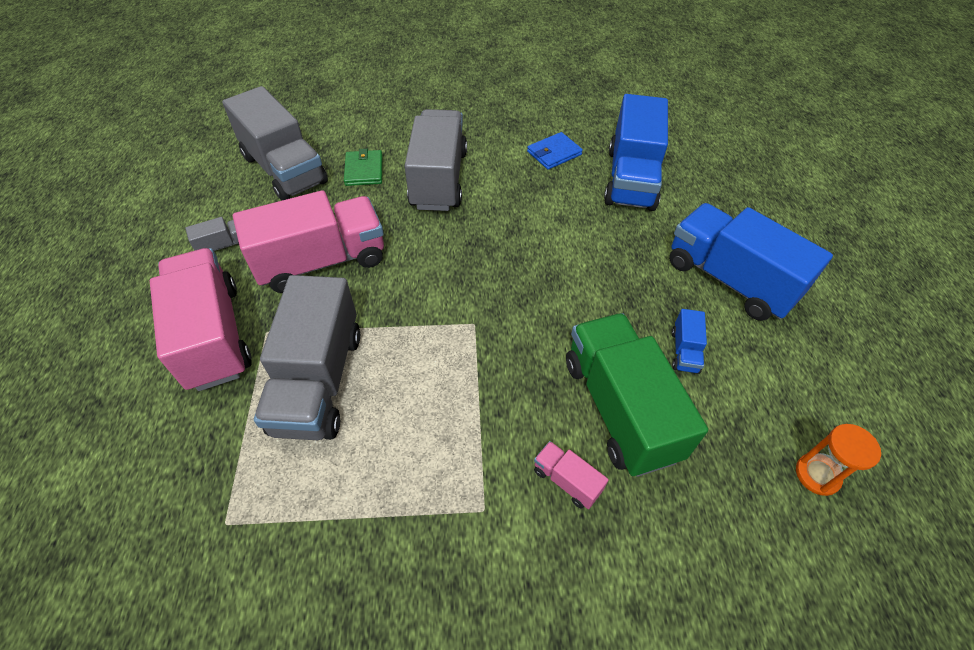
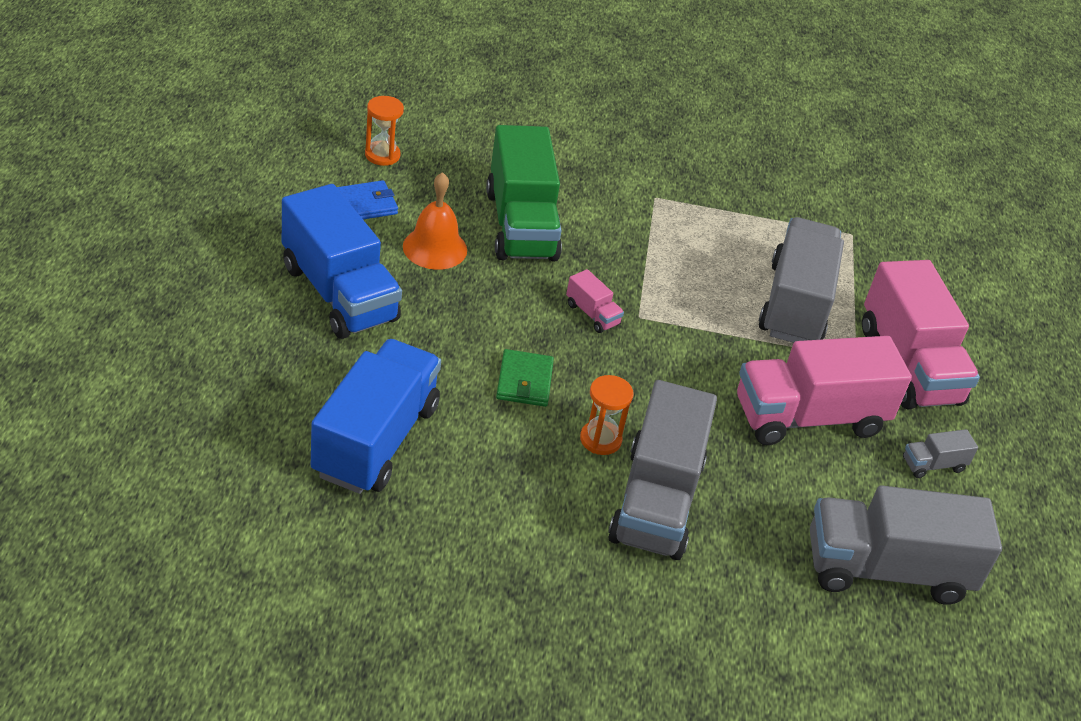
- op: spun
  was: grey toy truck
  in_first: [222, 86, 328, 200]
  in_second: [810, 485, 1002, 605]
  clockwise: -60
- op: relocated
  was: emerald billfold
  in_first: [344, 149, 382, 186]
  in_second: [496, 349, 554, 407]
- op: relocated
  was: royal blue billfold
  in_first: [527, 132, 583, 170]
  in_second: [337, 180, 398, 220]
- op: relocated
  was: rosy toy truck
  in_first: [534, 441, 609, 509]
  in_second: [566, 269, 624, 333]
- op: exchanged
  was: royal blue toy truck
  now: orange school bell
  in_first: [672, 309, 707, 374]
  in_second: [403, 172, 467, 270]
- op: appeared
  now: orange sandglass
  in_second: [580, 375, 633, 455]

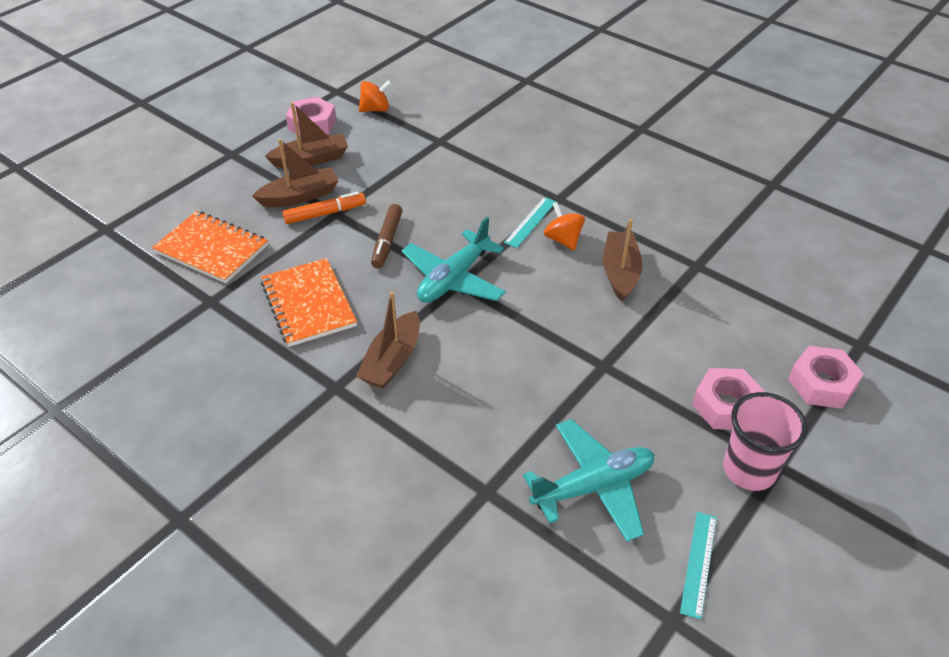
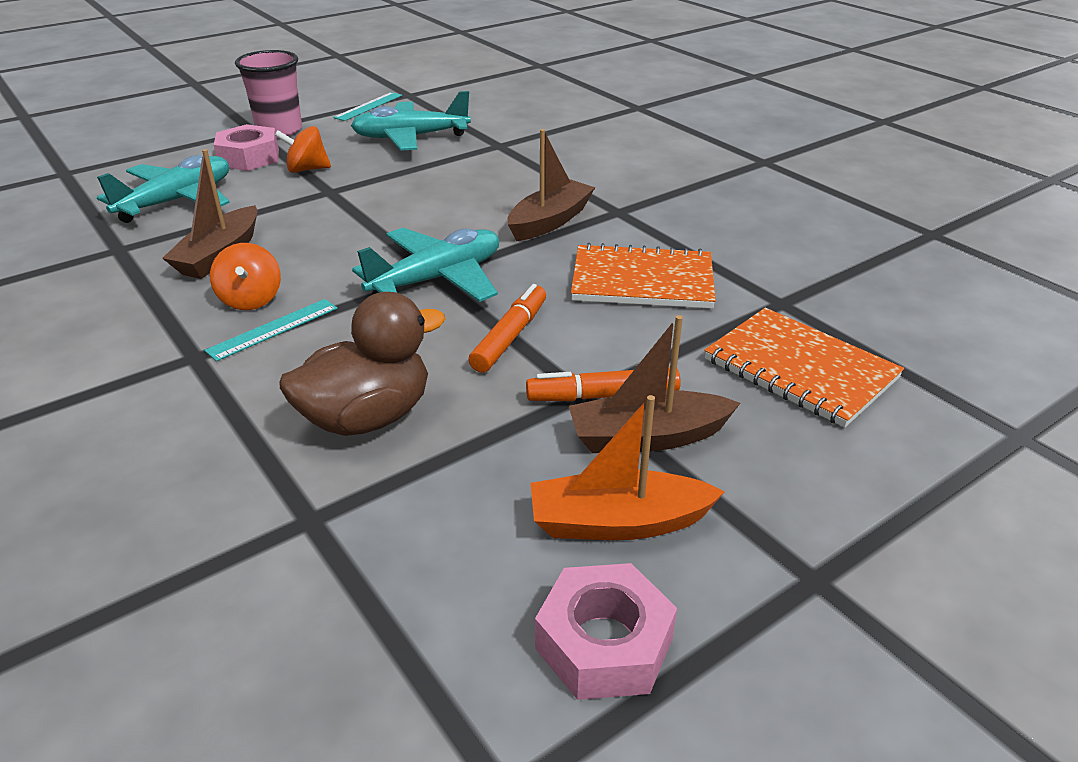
- op: spun
  was: orange exercise book
  in_first: [261, 258, 357, 347]
  in_second: [571, 243, 716, 309]
  clockwise: -75
- op: colour
  was: russet sailboat
  now: orange sailboat
  in_first: [265, 102, 348, 168]
  in_second: [531, 395, 725, 540]
- op: relocated
  was: orange spinning top
  in_first: [359, 80, 392, 112]
  in_second: [275, 126, 331, 173]
- op: colour
  was: russet marker
  now: orange marker
  in_first: [371, 204, 402, 268]
  in_second: [468, 284, 546, 373]
- op: missing
  was: rosy nut
  in_first: [788, 346, 864, 409]
- op: appeared
  now: turquoise toy plane
  in_second: [97, 155, 230, 223]
- op: appeared
  now: russet toy duck
  in_second: [279, 292, 445, 436]

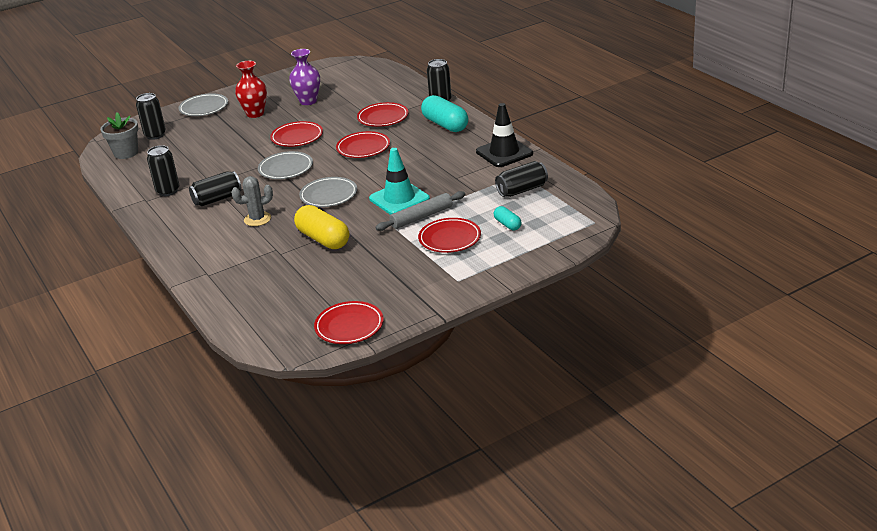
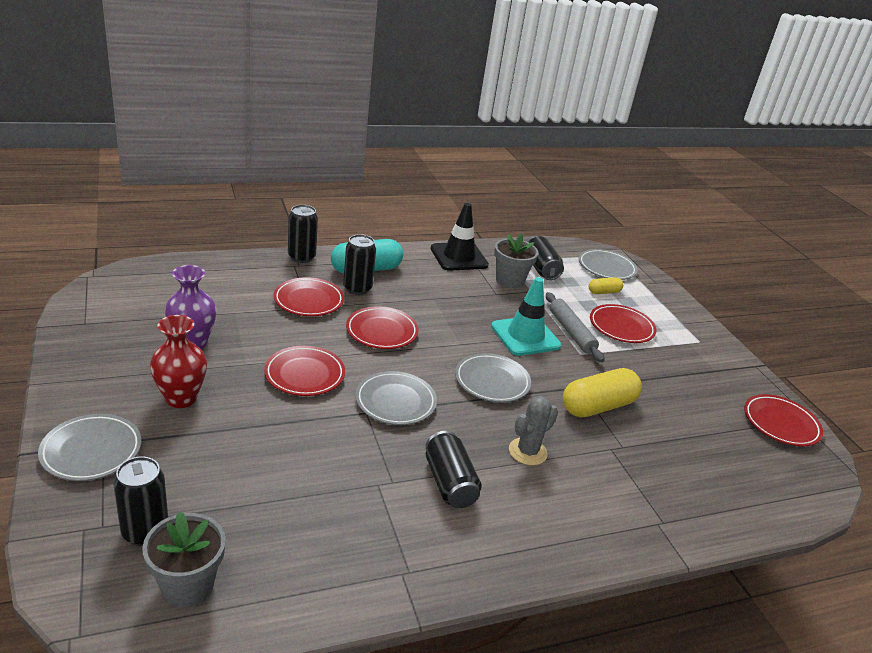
- op: relocated
  was: black soda can
  in_first: [147, 145, 180, 196]
  in_second: [343, 234, 376, 295]
- op: spun
  was: grey cactus
  in_first: [231, 176, 273, 226]
  in_second: [509, 396, 558, 466]
  clockwise: 60
- op: colour
  was: turquoise pill
  now: yellow pill
  in_first: [494, 206, 522, 230]
  in_second: [589, 277, 623, 294]
- op: appeared
  now: grey flower pot
  in_second: [494, 233, 539, 289]
- op: appeared
  now: grey flat dish
  in_second: [579, 249, 637, 280]

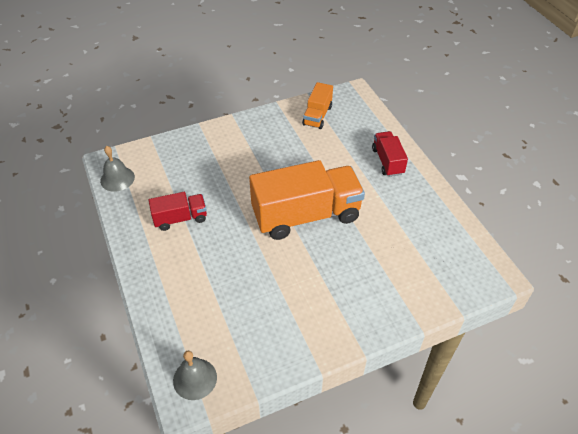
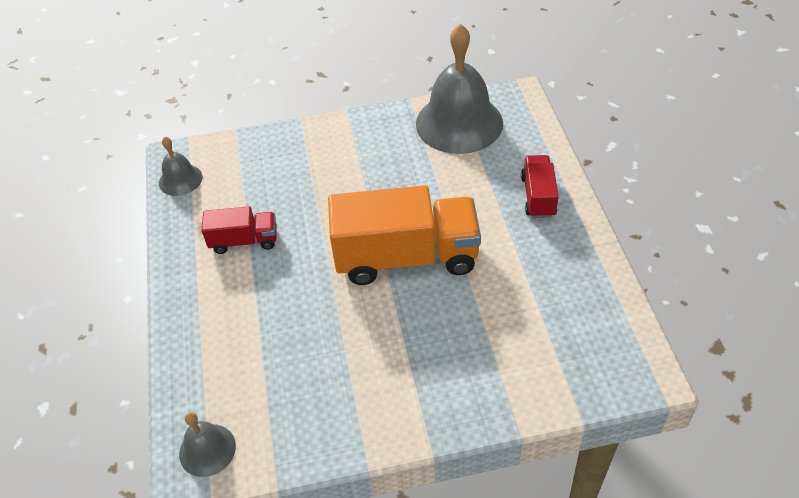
- op: exchanged
  was: orange toy truck
  now: grey school bell
  in_first: [302, 82, 333, 129]
  in_second: [416, 24, 503, 154]

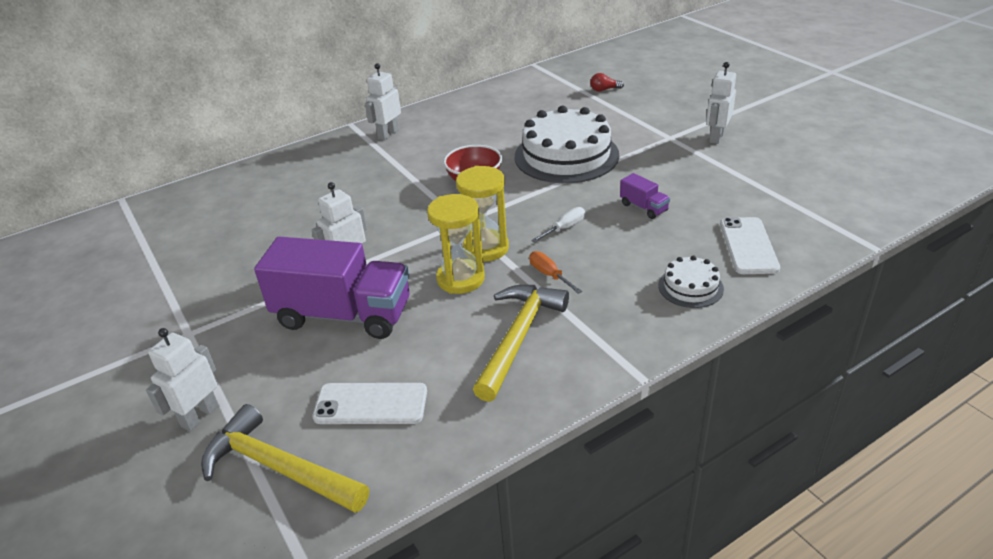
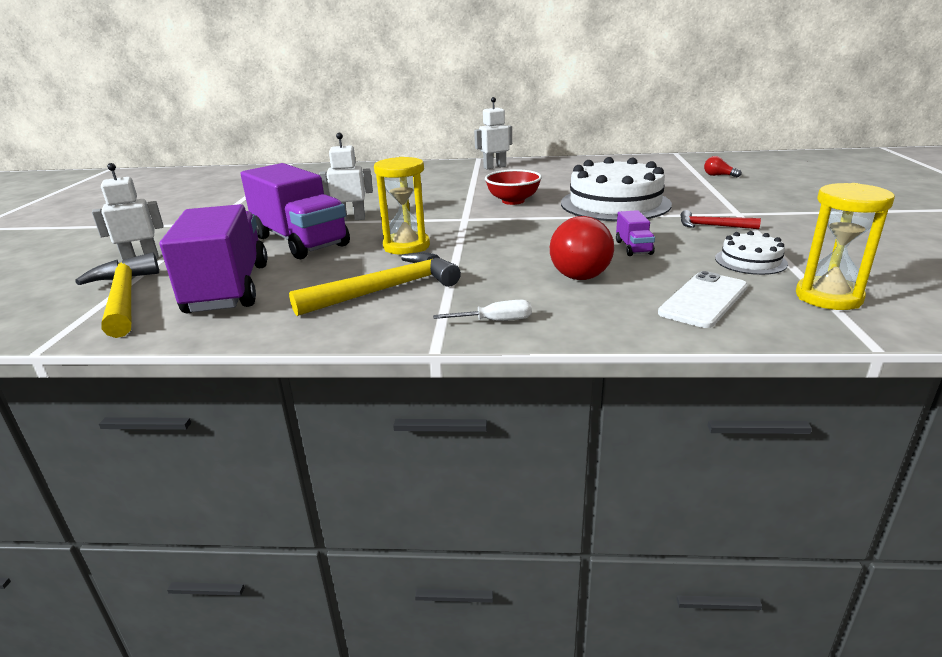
- op: exchanged
  was: pure white mobile phone
  now: violet toy truck
  in_first: [313, 383, 427, 424]
  in_second: [160, 204, 267, 313]
- op: relocated
  was: yellow sandglass
  in_first: [456, 166, 509, 262]
  in_second: [796, 183, 895, 310]
- op: missing
  was: orange hand screwdriver
  in_first: [529, 251, 582, 294]
- op: relocated
  was: pure white hand screwdriver
  in_first: [531, 207, 585, 243]
  in_second: [433, 300, 532, 321]
- op: relocated
  was: pure white layer cake
  in_first: [658, 255, 724, 308]
  in_second: [715, 231, 788, 275]
- op: missing
  was: pure white robot figure
  in_first: [706, 62, 736, 144]
- op: appeared
  now: red light bulb
  in_second: [550, 216, 614, 280]
- op: appeared
  now: red carpenter's hammer
  in_second: [681, 210, 761, 229]

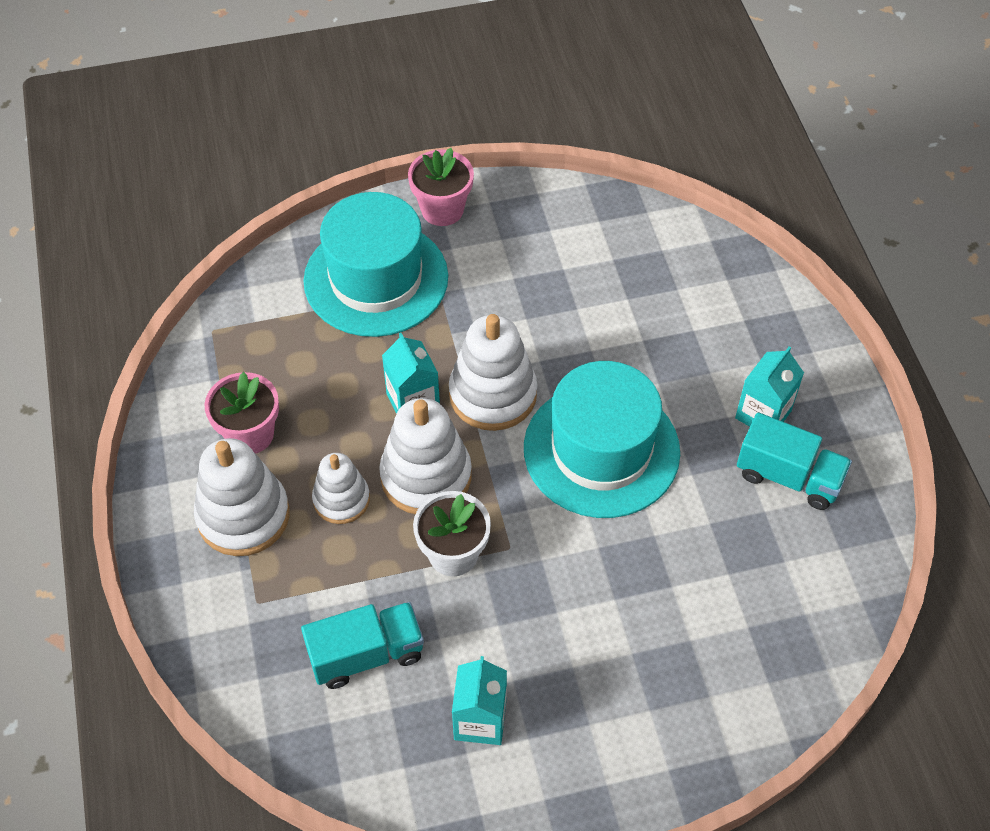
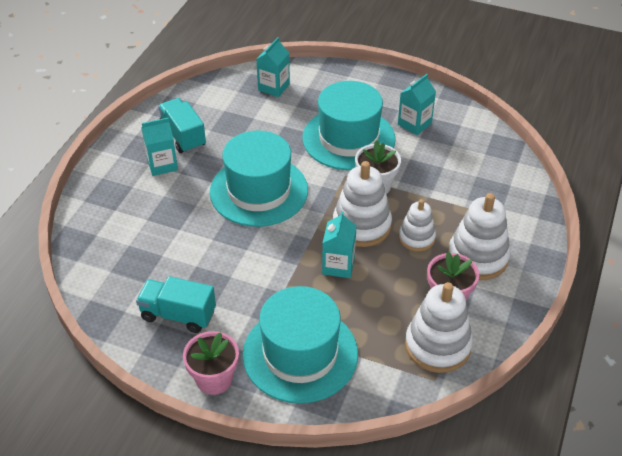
- op: relocated
  was: turquoise toy truck
  in_first: [301, 602, 424, 689]
  in_second: [136, 276, 216, 333]
- op: relocated
  was: pure white ring stacker
  in_first: [449, 314, 537, 431]
  in_second: [405, 282, 473, 373]
- op: appeared
  now: turquoise carton
  in_second: [256, 37, 290, 97]
- op: appeared
  now: turquoise tall hat
  in_second: [302, 81, 396, 170]

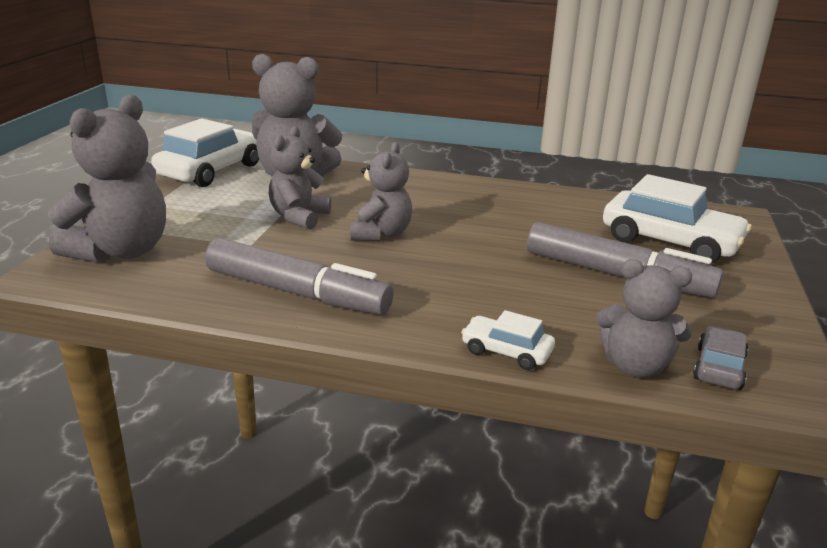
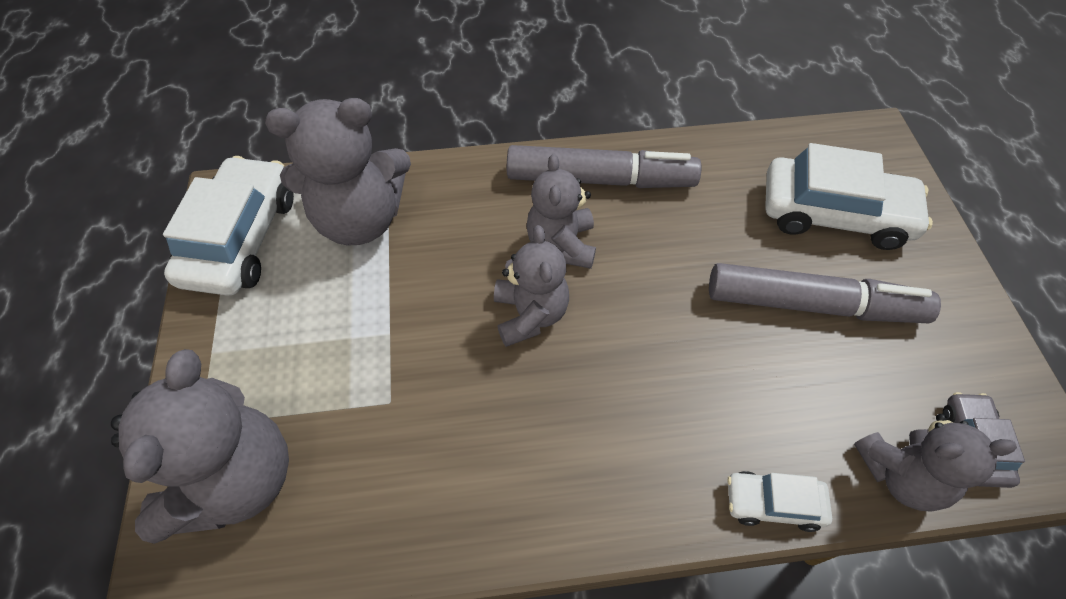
- op: relocated
  was: grey marker
  in_first: [205, 238, 394, 315]
  in_second: [507, 145, 701, 188]
- op: relocated
  was: grey stuffed bear
  in_first: [269, 126, 331, 230]
  in_second: [526, 154, 596, 269]

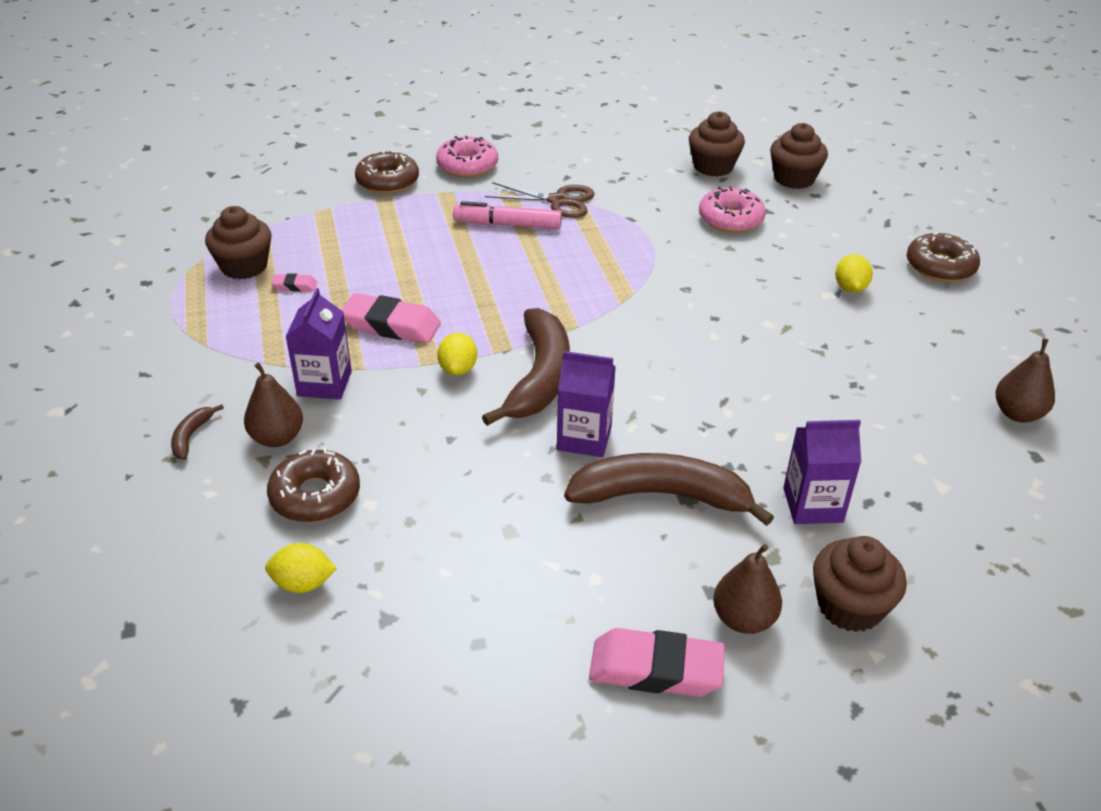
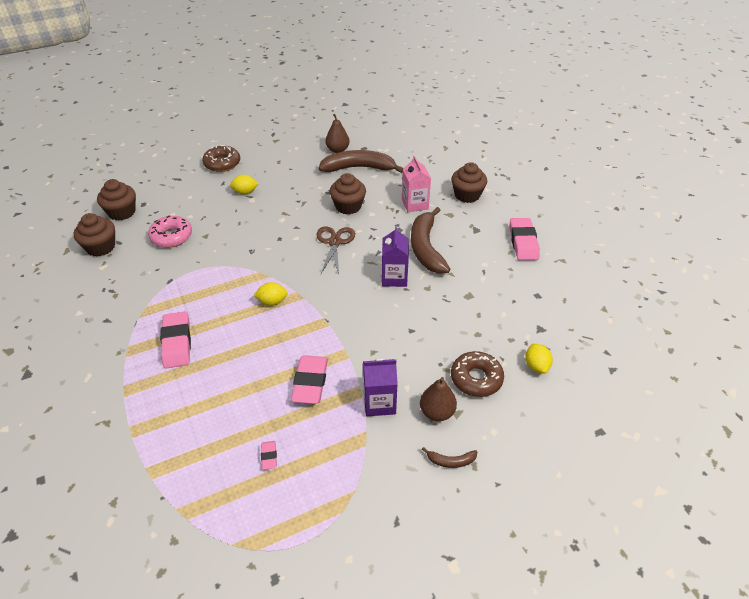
- op: relocated
  was: russet cupcake
  in_first: [205, 206, 271, 279]
  in_second: [330, 173, 366, 214]
- op: missing
  was: russet donut
  in_first: [355, 150, 419, 194]
- op: missing
  was: rosy donut
  in_first: [436, 136, 498, 177]
- op: relocated
  was: yellow toy lemon
  in_first: [437, 333, 477, 375]
  in_second: [253, 282, 288, 306]
- op: exchanged
  was: rosy marker
  now: rosy gum eraser
  in_first: [453, 201, 562, 229]
  in_second: [160, 312, 191, 368]
- op: relocated
  was: russet banana
  in_first: [482, 308, 570, 426]
  in_second: [319, 150, 403, 173]
- op: relocated
  was: russet shears
  in_first: [485, 182, 595, 218]
  in_second: [316, 227, 355, 274]
- op: missing
  was: russet toy pear
  in_first: [713, 544, 782, 634]
- op: colour
  was: violet carton
  now: rosy carton
  in_first: [783, 420, 861, 524]
  in_second: [402, 156, 431, 212]

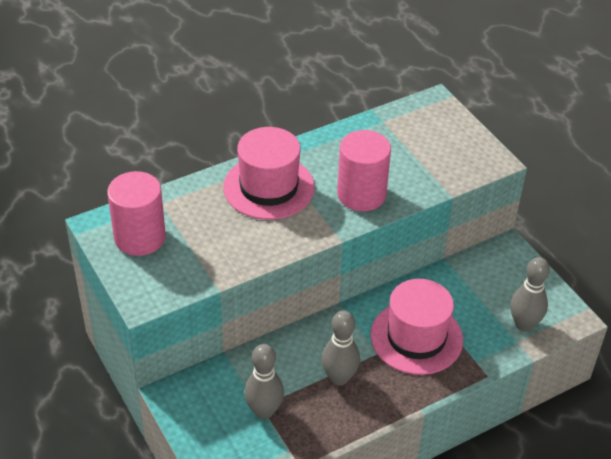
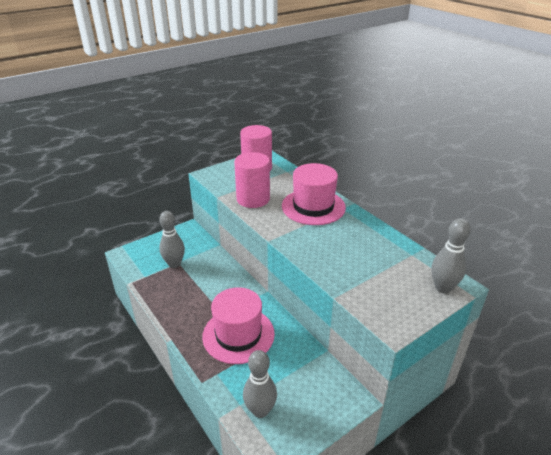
- op: relocated
  was: grey bowling pin
  in_first: [321, 310, 360, 385]
  in_second: [432, 218, 471, 293]
- op: relocated
  was: rosy cylinder
  in_first: [337, 130, 391, 211]
  in_second: [234, 152, 270, 208]

